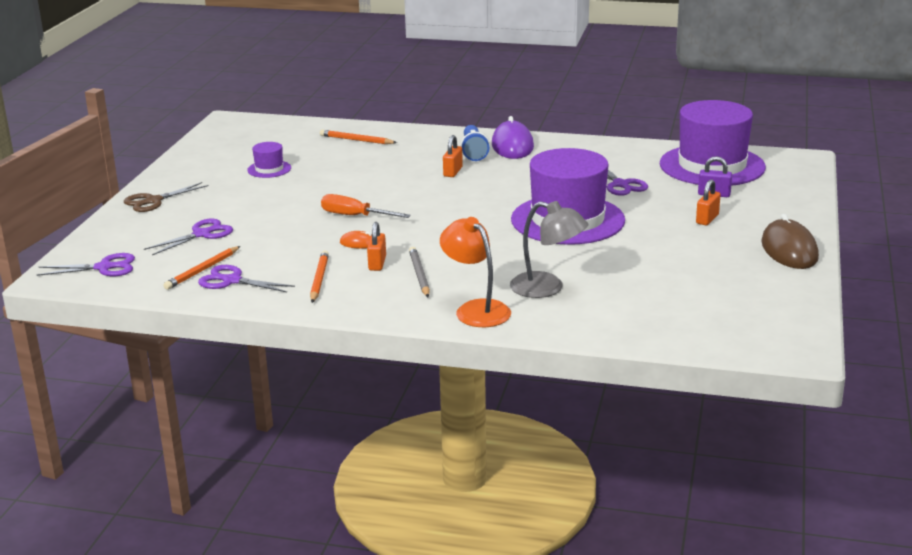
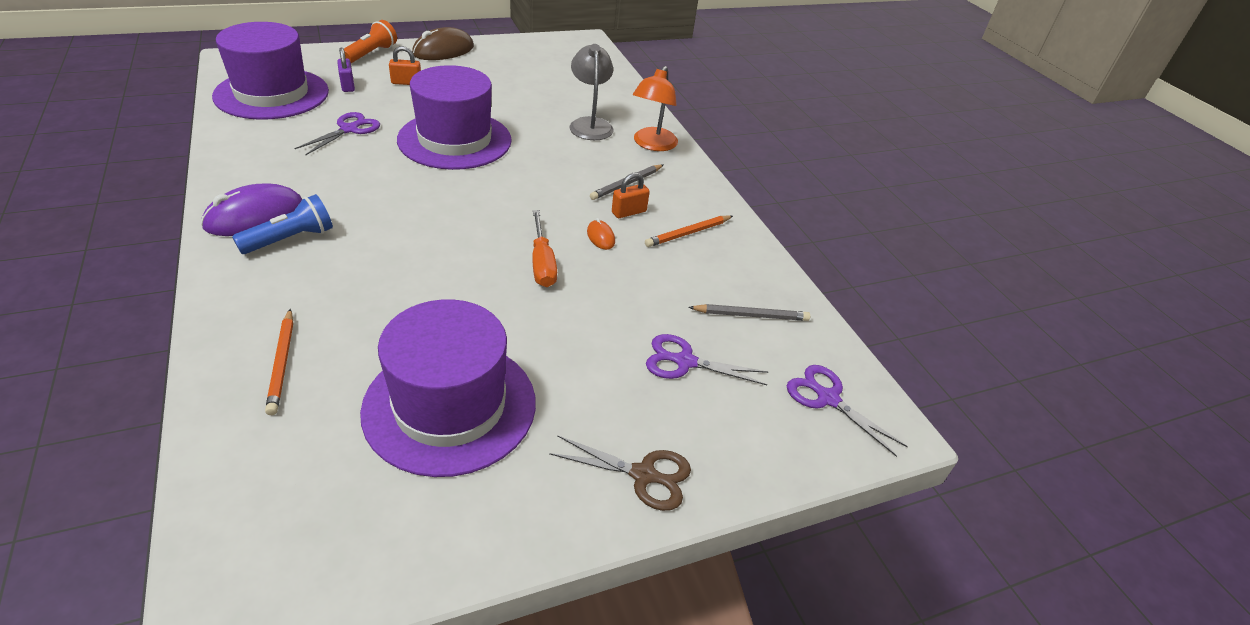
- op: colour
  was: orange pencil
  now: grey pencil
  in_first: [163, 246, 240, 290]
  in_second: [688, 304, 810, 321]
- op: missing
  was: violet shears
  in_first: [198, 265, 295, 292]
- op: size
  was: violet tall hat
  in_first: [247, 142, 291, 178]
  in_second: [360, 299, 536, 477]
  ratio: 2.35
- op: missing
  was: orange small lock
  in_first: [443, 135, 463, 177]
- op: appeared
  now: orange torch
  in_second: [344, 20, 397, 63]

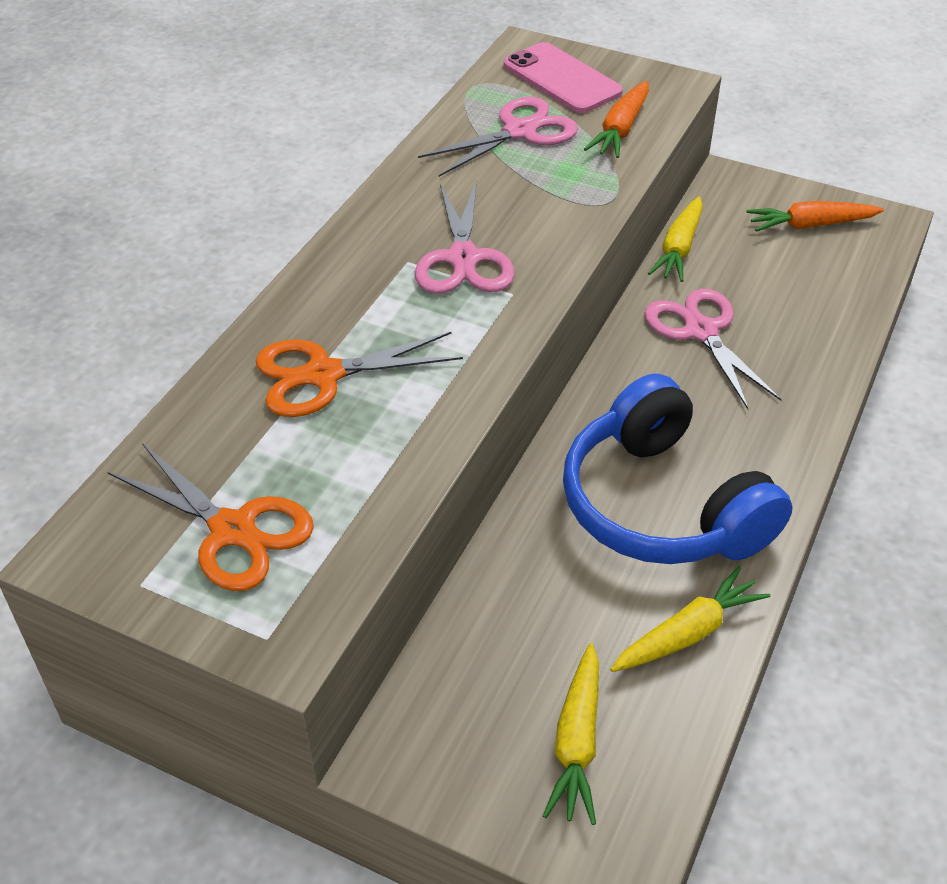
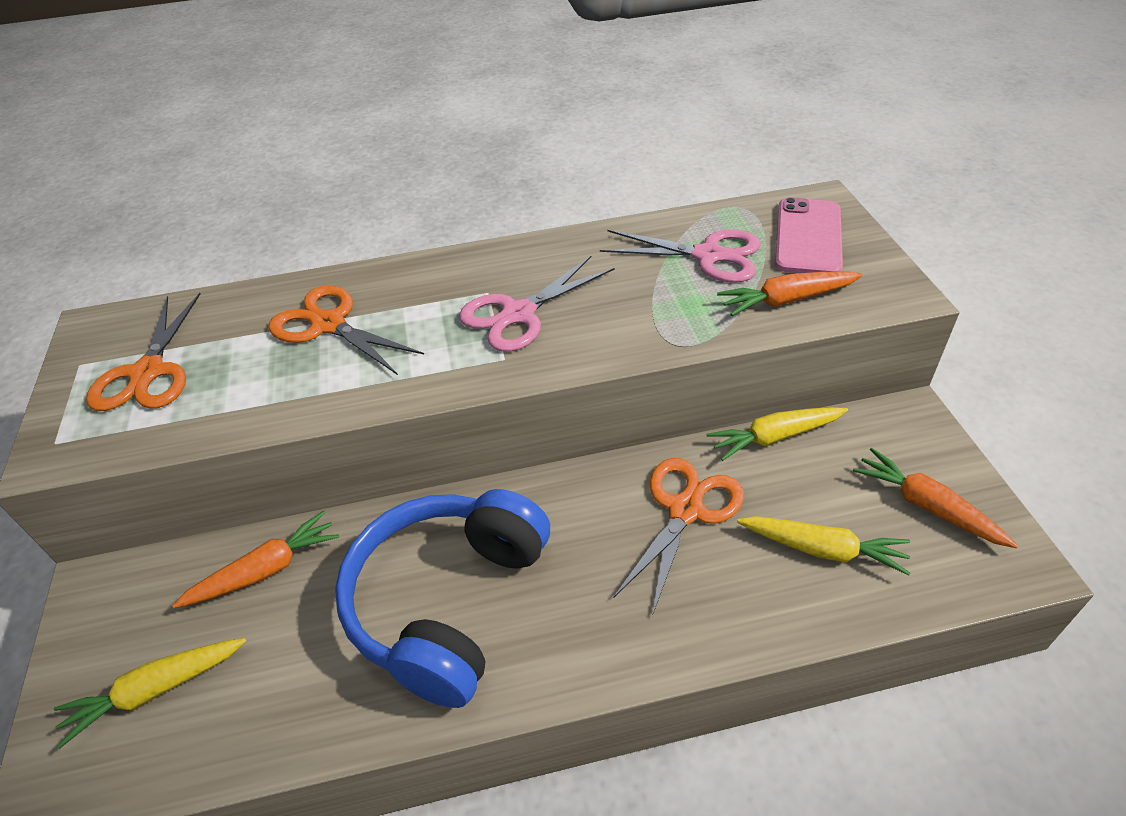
- op: relocated
  was: yellow root vegetable
  in_first: [610, 566, 770, 672]
  in_second: [737, 516, 910, 576]
- op: colour
  was: rosy shears
  now: orange shears
  in_first: [644, 289, 782, 409]
  in_second: [614, 458, 744, 616]
- op: appeared
  now: orange root vegetable
  in_second: [172, 510, 339, 608]

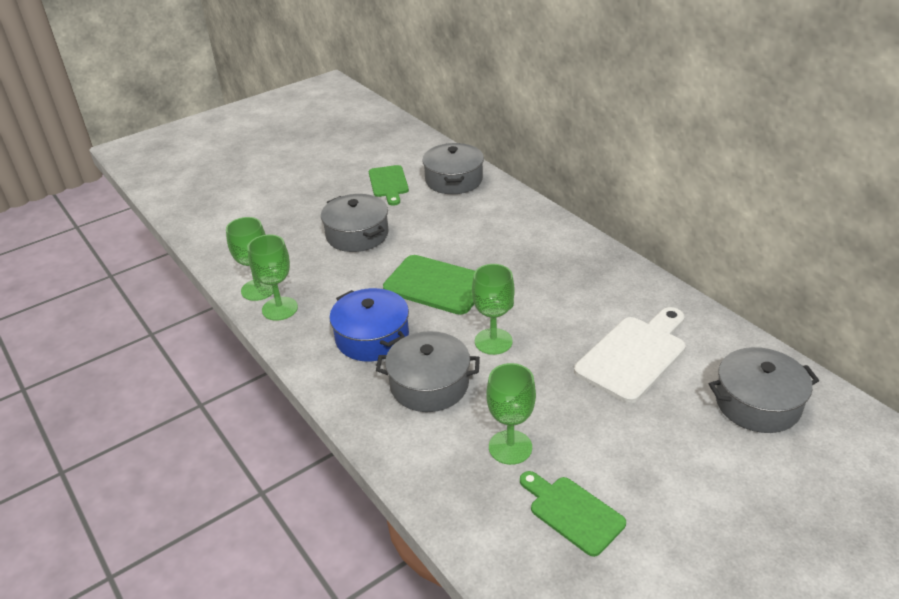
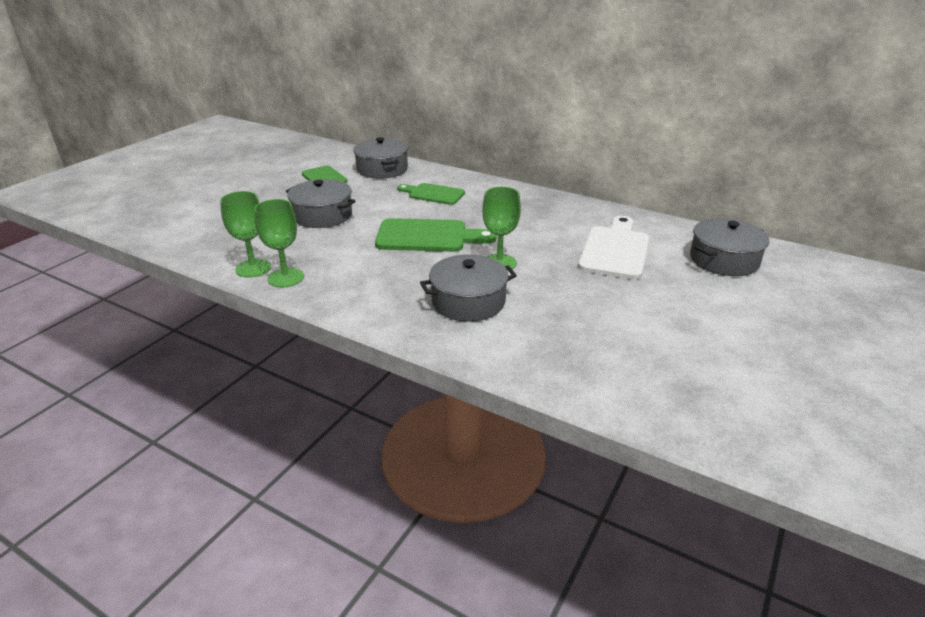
- op: missing
  was: royal blue cooking pot
  in_first: [329, 288, 409, 361]
- op: missing
  was: emerald wine glass
  in_first: [486, 363, 536, 465]
- op: relocated
  was: emerald bread board
  in_first: [520, 471, 626, 557]
  in_second: [397, 183, 465, 205]

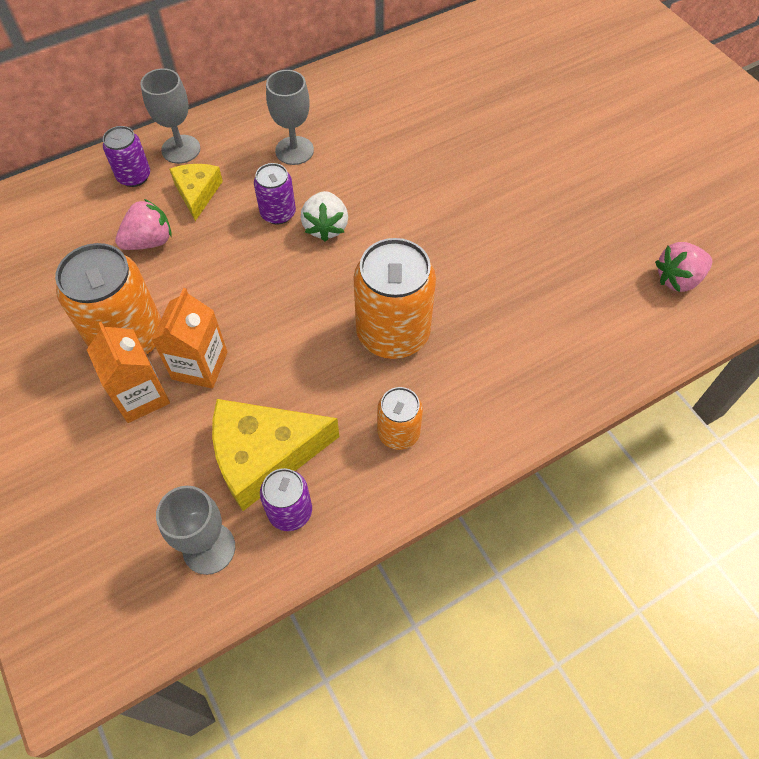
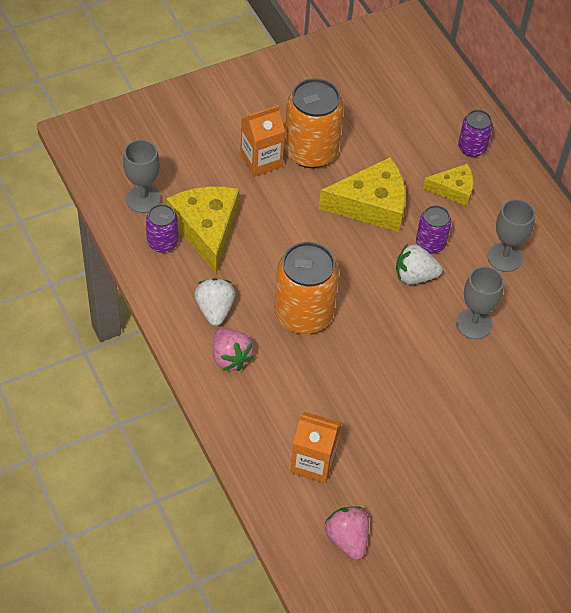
- op: relocated
  was: rosy toy strawberry
  in_first: [115, 199, 172, 250]
  in_second: [213, 328, 254, 371]
- op: relocated
  was: grey wine glass
  in_first: [140, 68, 200, 164]
  in_second: [456, 266, 504, 339]
- op: relocated
  was: orange carton
  in_first: [152, 288, 228, 389]
  in_second: [291, 412, 341, 484]
- op: exchanged
  was: orange soda can
  now: pure white toy strawberry
  in_first: [377, 387, 423, 450]
  in_second: [194, 278, 235, 326]
- op: appeared
  now: yellow cheese
  in_second: [319, 157, 406, 232]

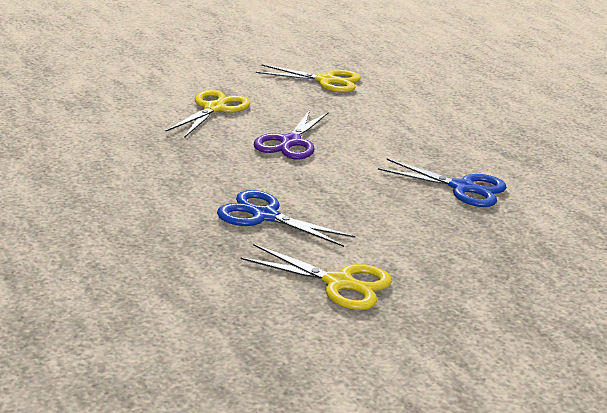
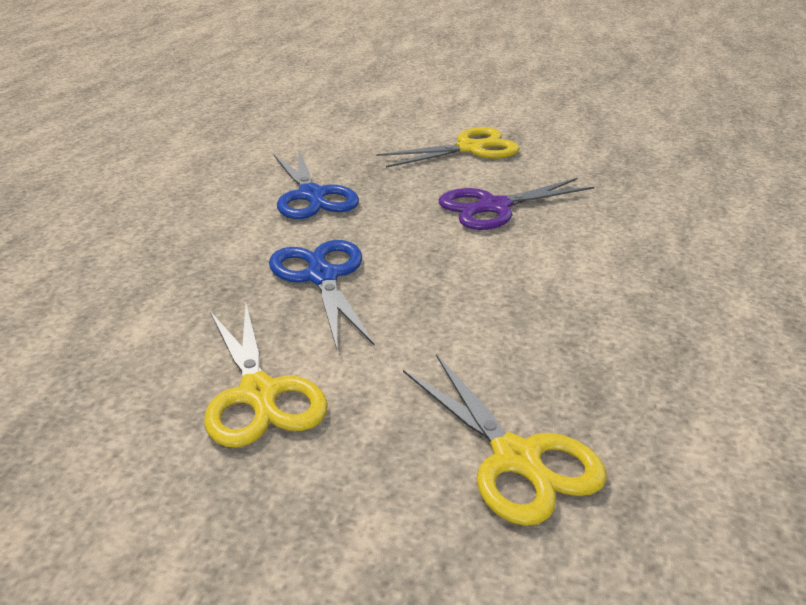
- op: relocated
  was: yellow shears
  in_first: [256, 64, 361, 93]
  in_second: [403, 354, 607, 526]
- op: relocated
  was: royal blue shears
  in_first: [378, 159, 507, 207]
  in_second: [274, 149, 359, 219]

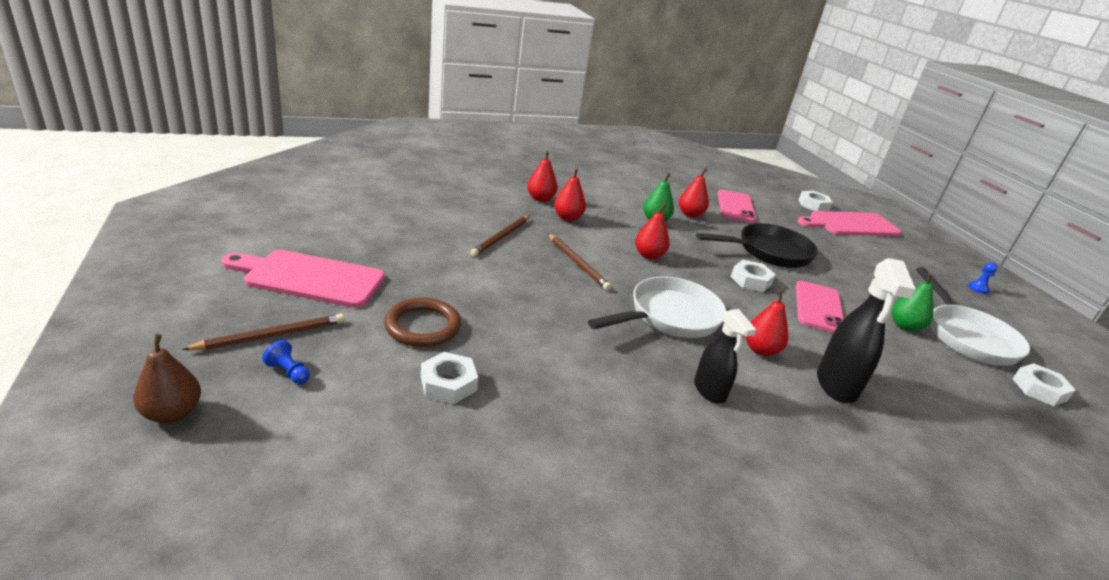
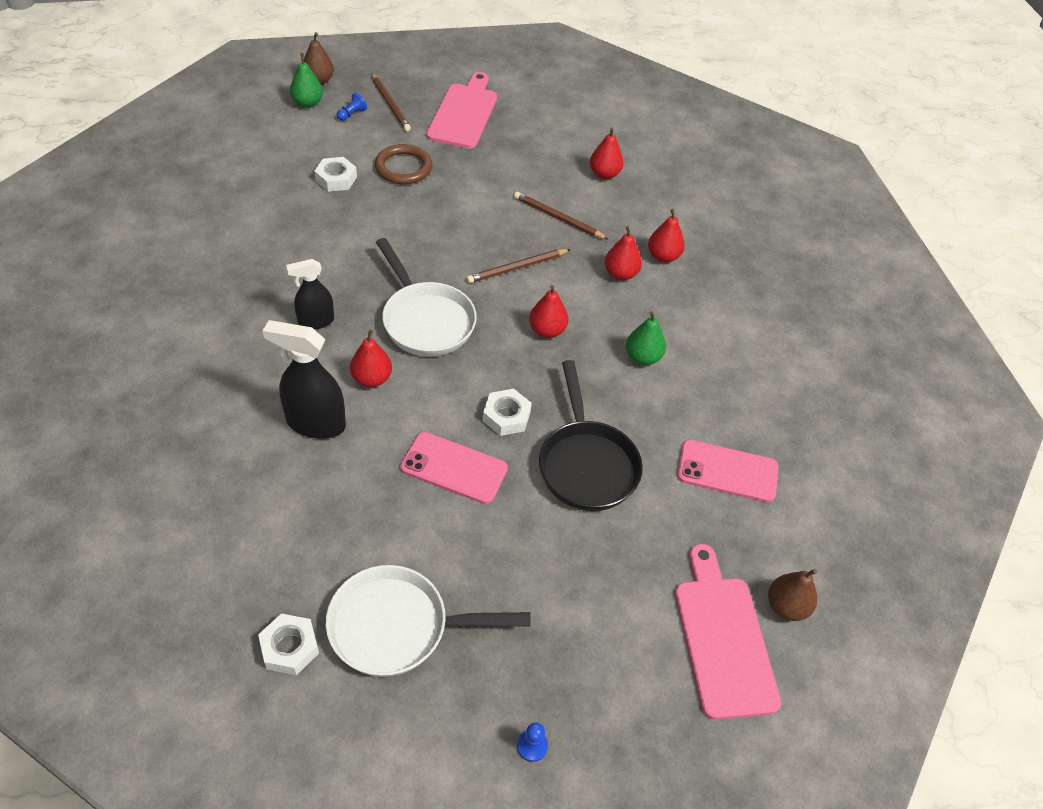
- op: relocated
  was: red toy pear
  in_first: [679, 168, 709, 217]
  in_second: [590, 128, 623, 179]
- op: exchanged
  was: pure white nut
  now: russet toy pear
  in_first: [799, 191, 833, 211]
  in_second: [768, 569, 817, 621]
- op: relocated
  was: emerald toy pear
  in_first: [891, 273, 933, 332]
  in_second: [290, 53, 323, 108]

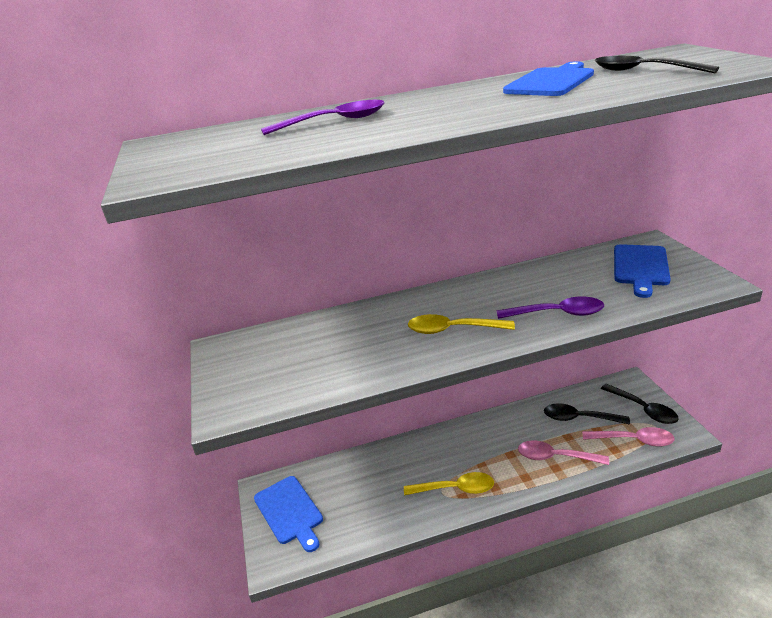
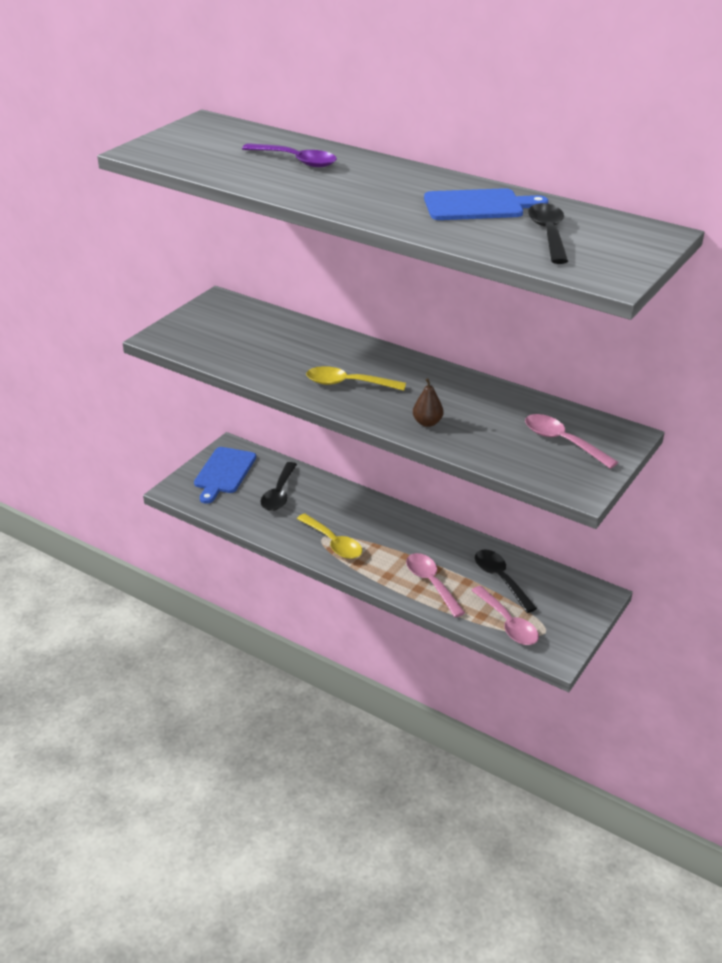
- op: spun
  was: yellow teaspoon
  in_first: [408, 314, 515, 334]
  in_second: [306, 366, 406, 391]
  clockwise: -45
- op: exchanged
  was: violet teaspoon
  now: russet toy pear
  in_first: [497, 297, 604, 319]
  in_second: [413, 378, 443, 427]
- op: relocated
  was: black teaspoon
  in_first: [601, 384, 679, 424]
  in_second: [261, 462, 297, 511]
- op: exchanged
  was: royal blue bread board
  now: rosy teaspoon
  in_first: [614, 244, 671, 298]
  in_second: [525, 414, 618, 469]

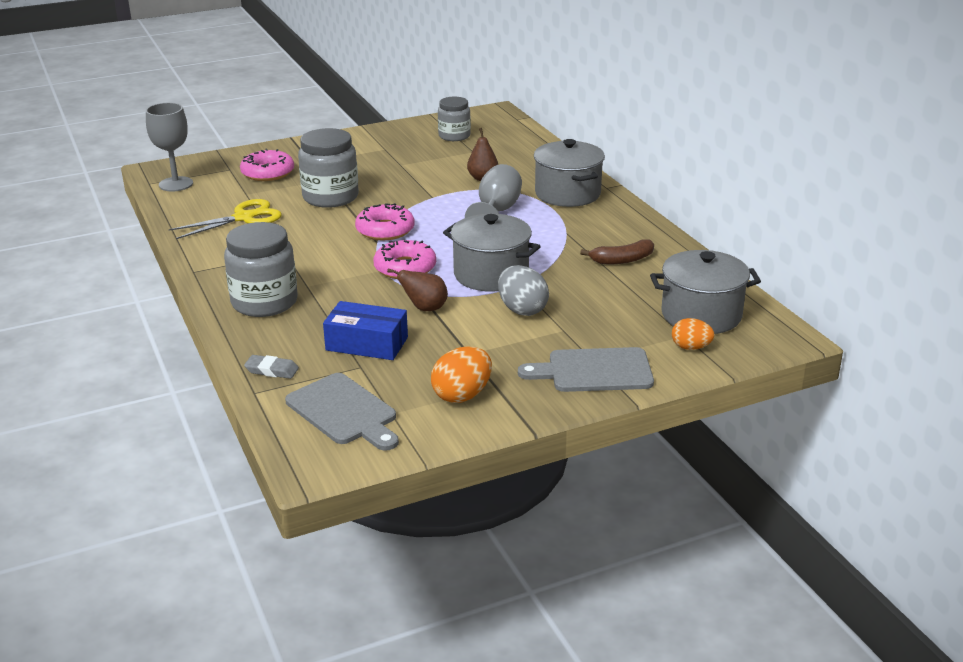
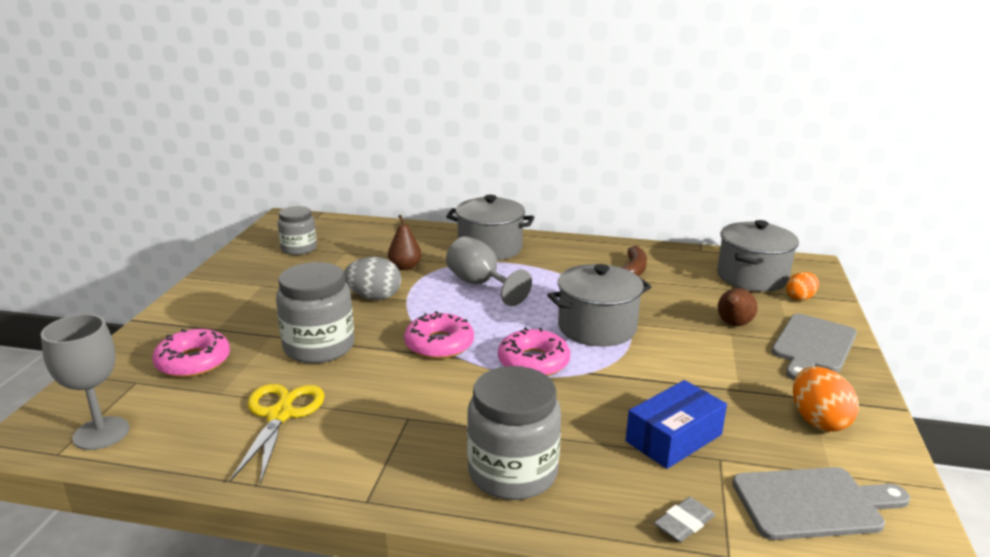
- op: relocated
  was: russet toy pear
  in_first: [387, 268, 448, 311]
  in_second: [718, 288, 757, 326]
- op: relocated
  was: grey egg shape
  in_first: [498, 265, 549, 316]
  in_second: [344, 257, 401, 300]

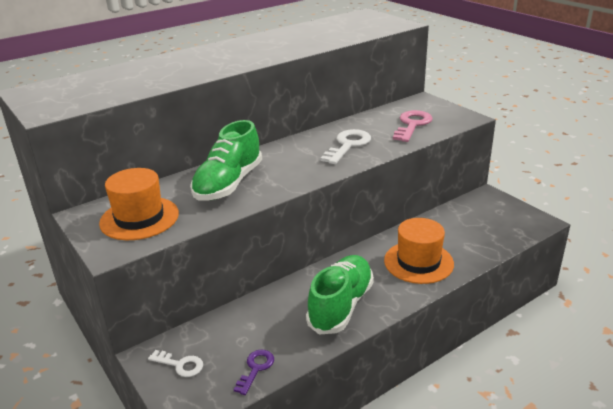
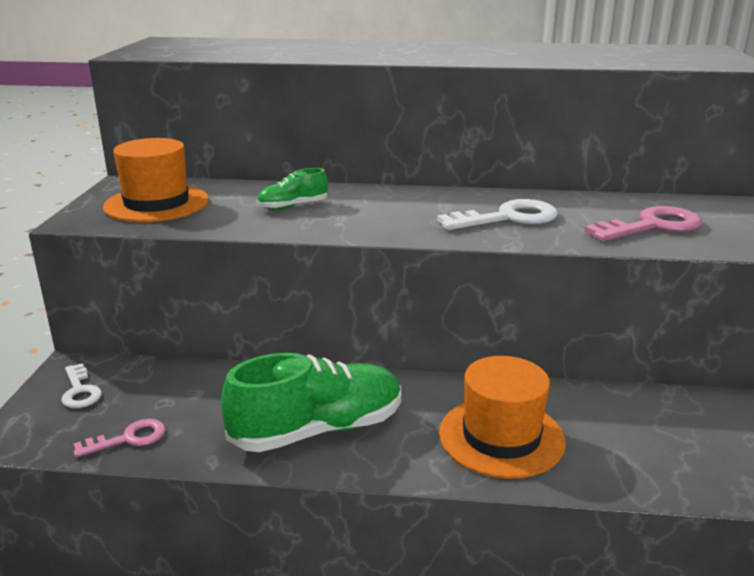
- op: size
  was: emerald lace-up shoe
  in_first: [190, 120, 262, 201]
  in_second: [257, 168, 328, 210]
  ratio: 0.48
- op: colour
  was: violet latchkey
  now: rosy latchkey
  in_first: [234, 350, 274, 395]
  in_second: [74, 419, 166, 458]

